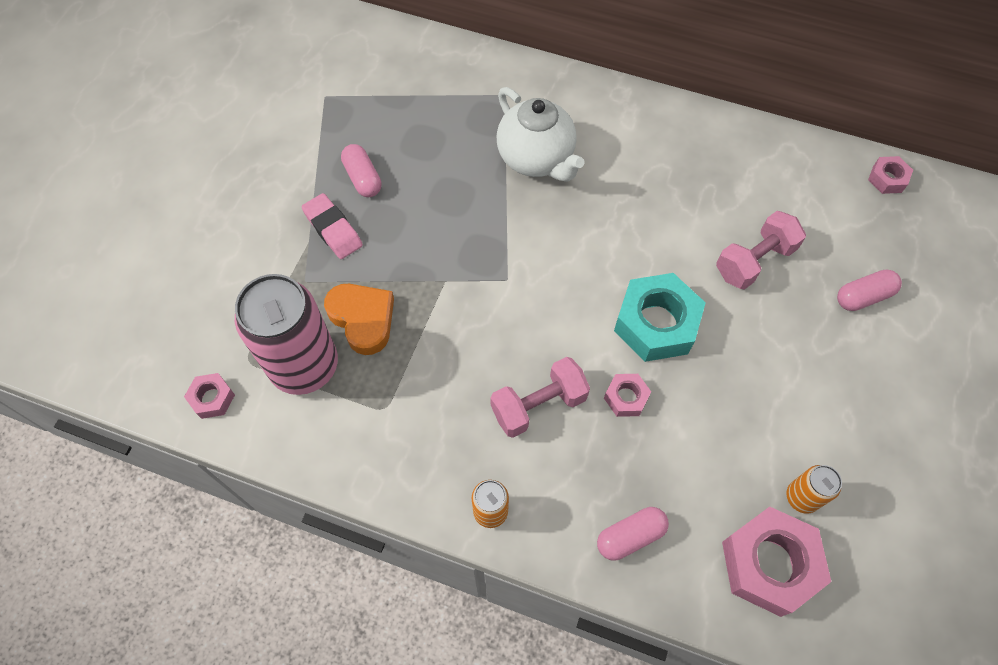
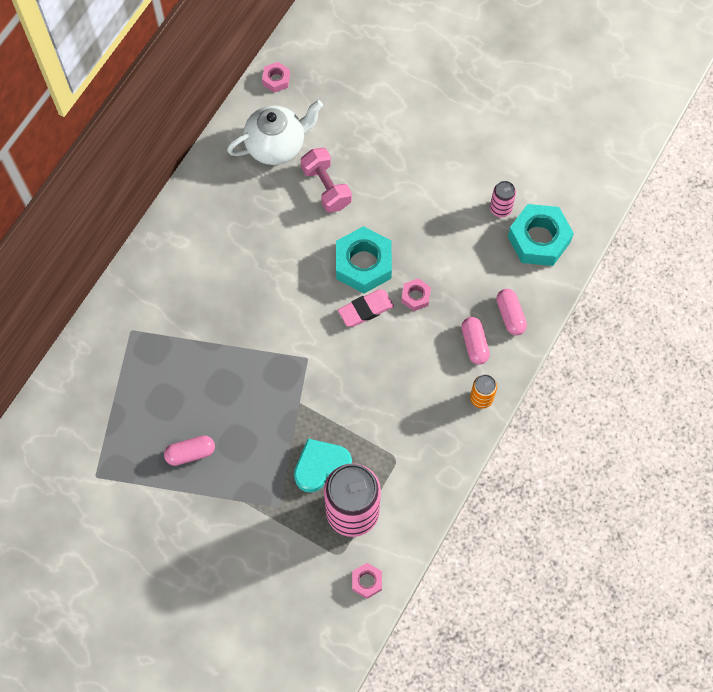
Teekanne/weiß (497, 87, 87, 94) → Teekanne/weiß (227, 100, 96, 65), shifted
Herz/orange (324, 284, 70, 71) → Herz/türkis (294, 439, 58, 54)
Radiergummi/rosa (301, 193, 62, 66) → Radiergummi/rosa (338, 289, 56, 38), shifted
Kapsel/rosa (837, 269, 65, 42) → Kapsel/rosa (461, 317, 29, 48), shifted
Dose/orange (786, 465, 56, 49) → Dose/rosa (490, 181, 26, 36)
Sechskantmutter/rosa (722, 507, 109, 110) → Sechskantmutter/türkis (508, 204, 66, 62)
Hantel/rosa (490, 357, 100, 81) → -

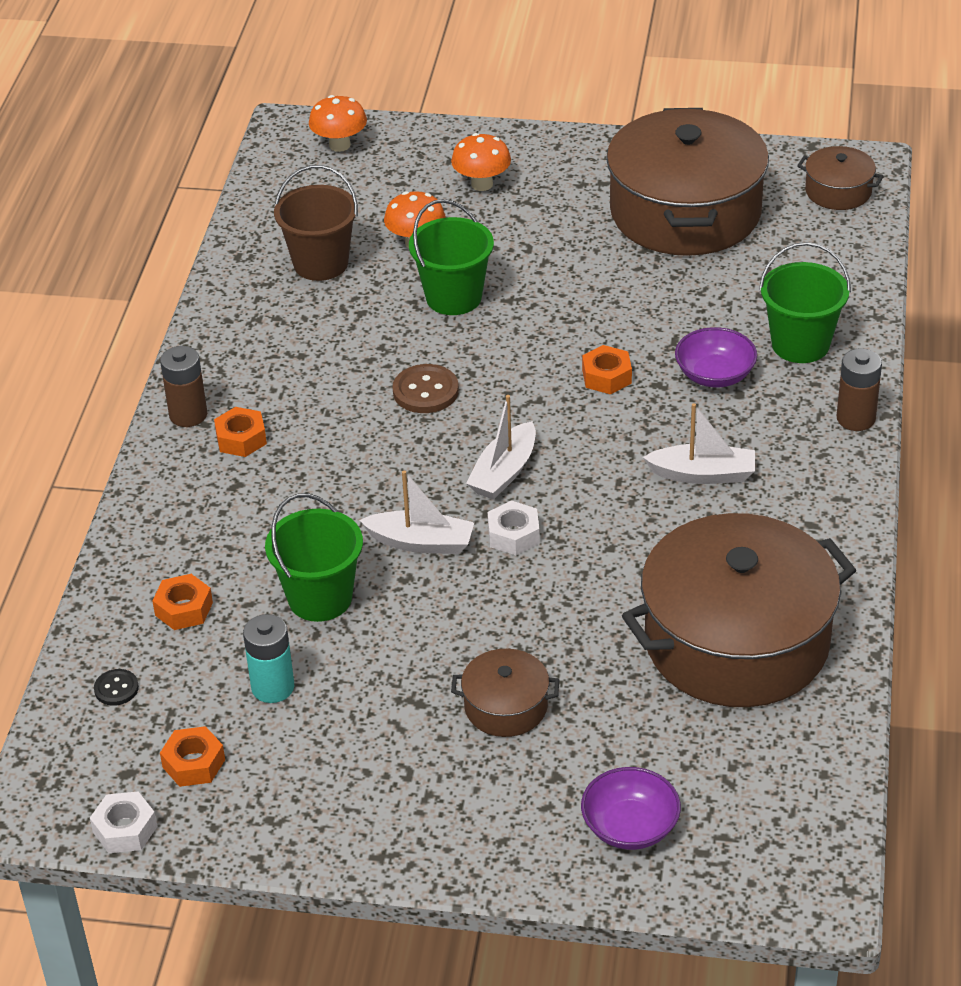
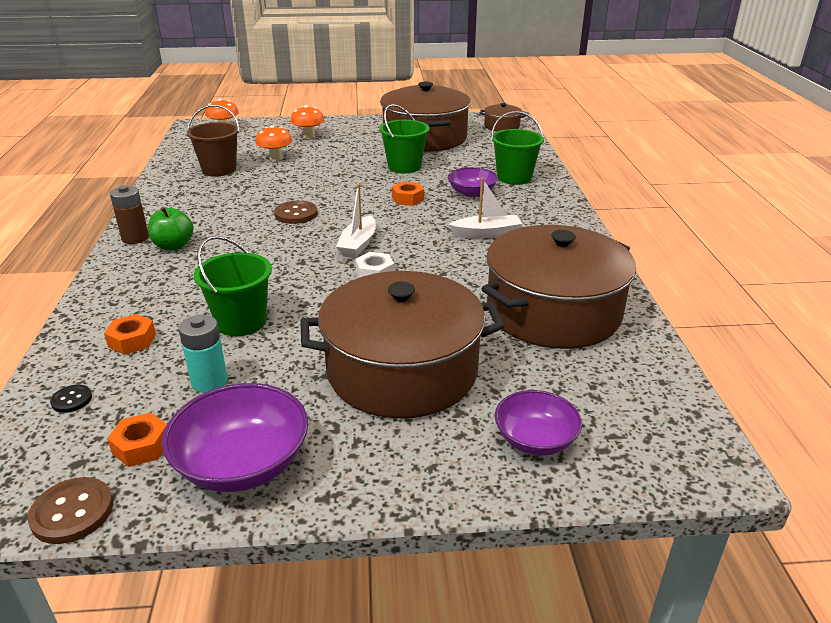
Sechskantmutter/weiß (90, 791, 68, 62) → Knopf/braun (28, 477, 85, 67)
Sechskantmutter/orange (214, 407, 53, 50) → Apfel/grün (148, 207, 45, 43)
- → Schüssel/lila (162, 383, 146, 109)
Kochtopf/braun (451, 649, 108, 88) → Kochtopf/braun (300, 271, 205, 148), x2.26
Eimer/grün (409, 199, 85, 116) → Eimer/grün (379, 104, 51, 69), shifted
Boot/weiß (360, 470, 114, 84) → -
Batterie/braun (837, 349, 45, 82) → -

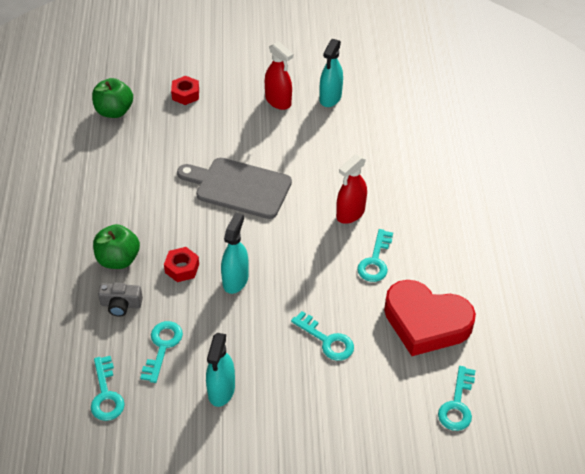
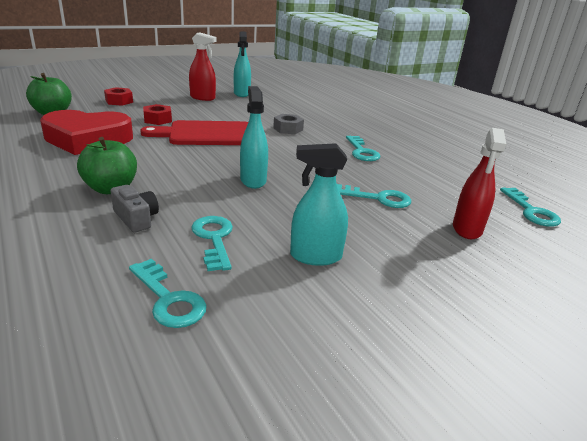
Herz/rot (384, 280, 92, 76) → Herz/rot (40, 110, 93, 45), shifted
Kamera/grau (98, 282, 45, 35) → Kamera/grau (111, 185, 48, 47), 105 degrees counterclockwise
Schneidebrett/grau (177, 158, 115, 61) → Schneidebrett/rot (140, 120, 108, 25)
Sechskantmutter/rot (164, 247, 35, 35) → Sechskantmutter/rot (143, 104, 29, 21), shifted
- → Sechskantmutter/grau (273, 114, 31, 20)
Sprühflasche/türkis (206, 333, 29, 74) → Sprühflasche/türkis (290, 143, 58, 123), 105 degrees clockwise
Sprühflasche/rot (336, 154, 31, 70) → Sprühflasche/rot (453, 128, 53, 111), shifted

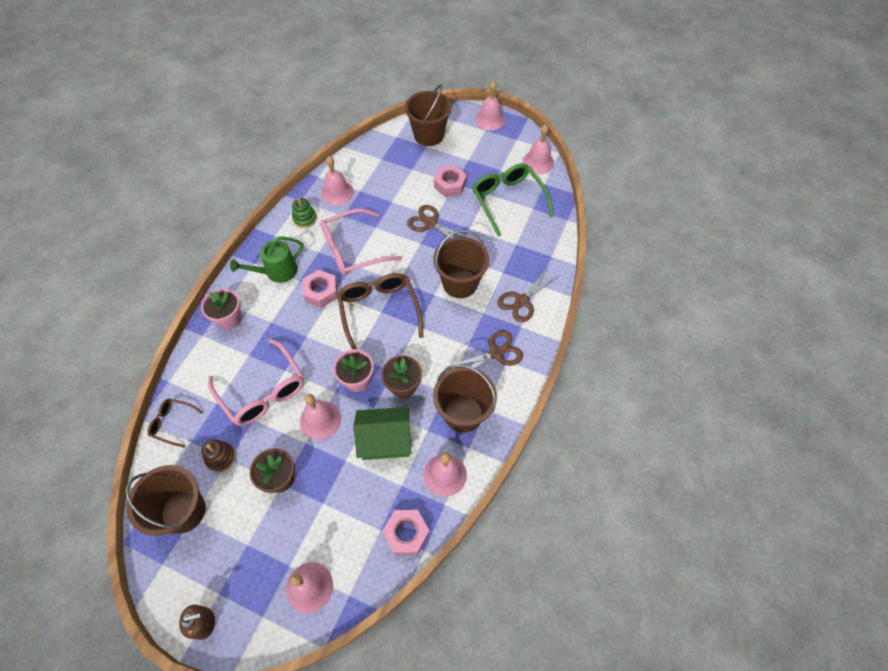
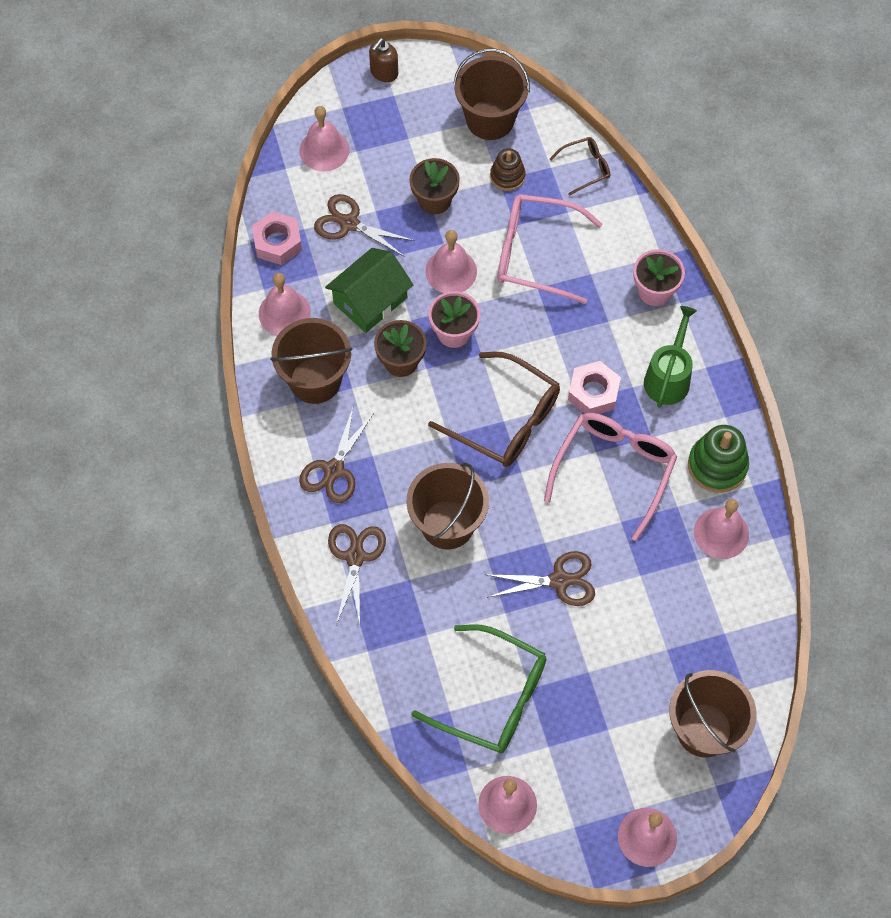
- → Schere/braun (314, 194, 101, 63)
Stapelspielzeug/grün (292, 198, 25, 30) → Stapelspielzeug/grün (688, 425, 61, 68), x1.58
Sechskantmutter/rosa (434, 165, 33, 32) → -

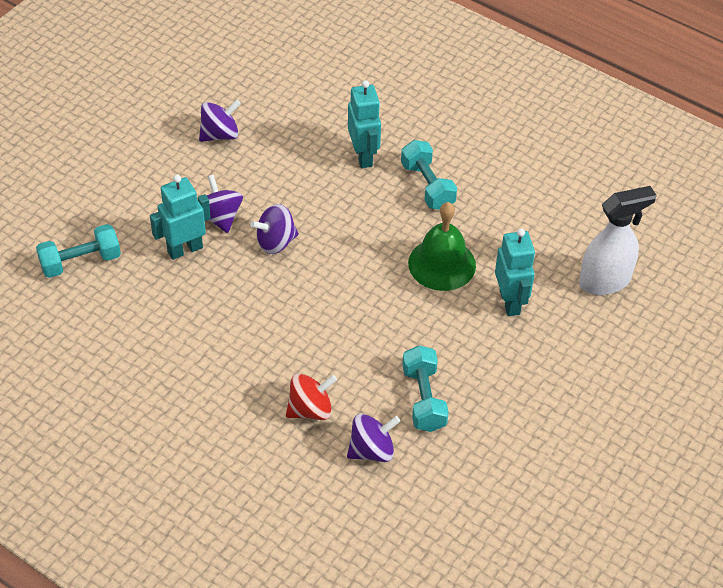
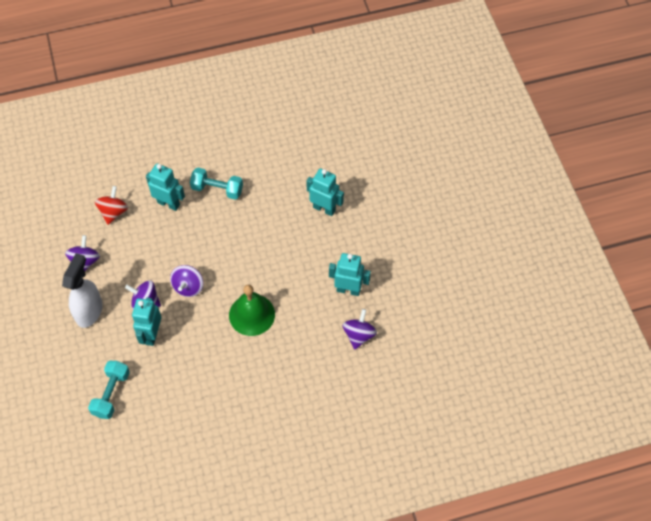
Sprühflasche/weiß (579, 186, 78, 109) → Sprühflasche/weiß (62, 253, 41, 75), shifted
Kreisel/rot (286, 374, 51, 46) → Kreisel/rot (95, 186, 33, 39), shifted
Glocke/grün (408, 202, 68, 89) → Glocke/grün (229, 285, 46, 51), shifted
Hantel/türkis (402, 345, 47, 87) → Roboter/türkis (329, 253, 42, 43)

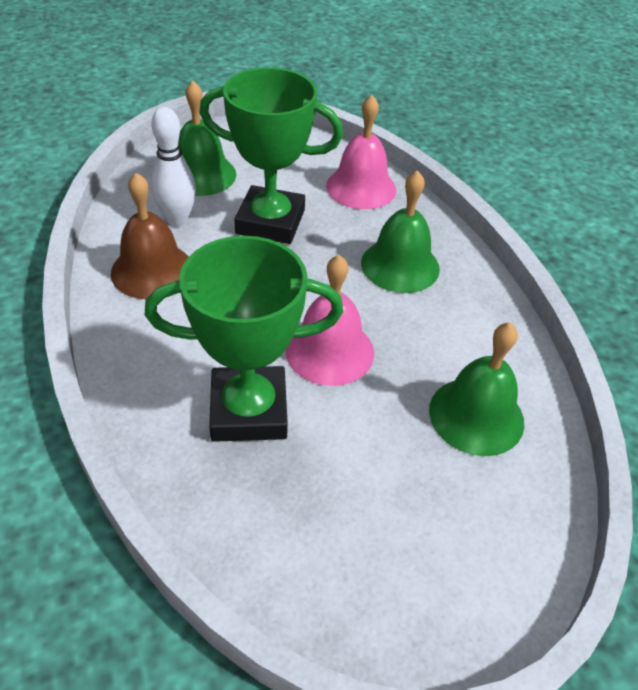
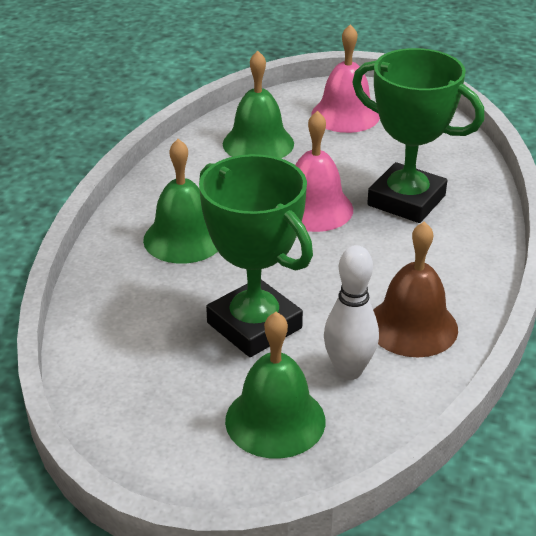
Glocke/rosa (326, 95, 70, 114) → Glocke/rosa (311, 24, 69, 109), shifted

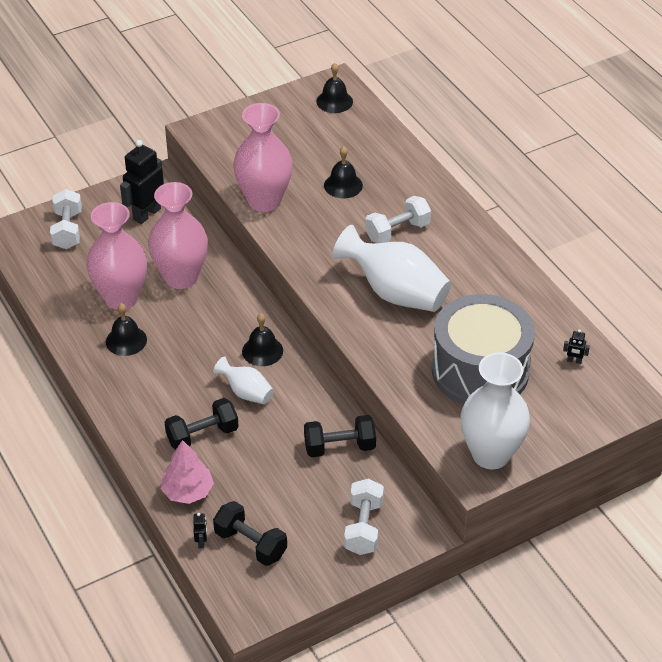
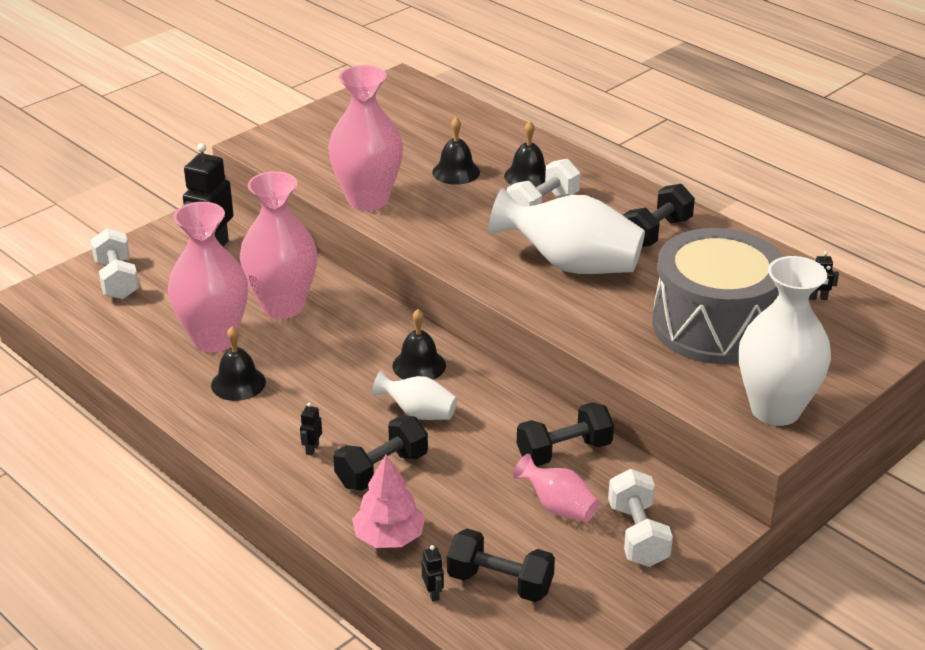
- → Roboter/schwarz (300, 403, 22, 53)
Glocke/schwarz (316, 63, 37, 50) → Glocke/schwarz (504, 121, 42, 66), shifted
- → Vase/rosa (513, 454, 87, 68)
- → Hantel/schwarz (623, 184, 72, 63)

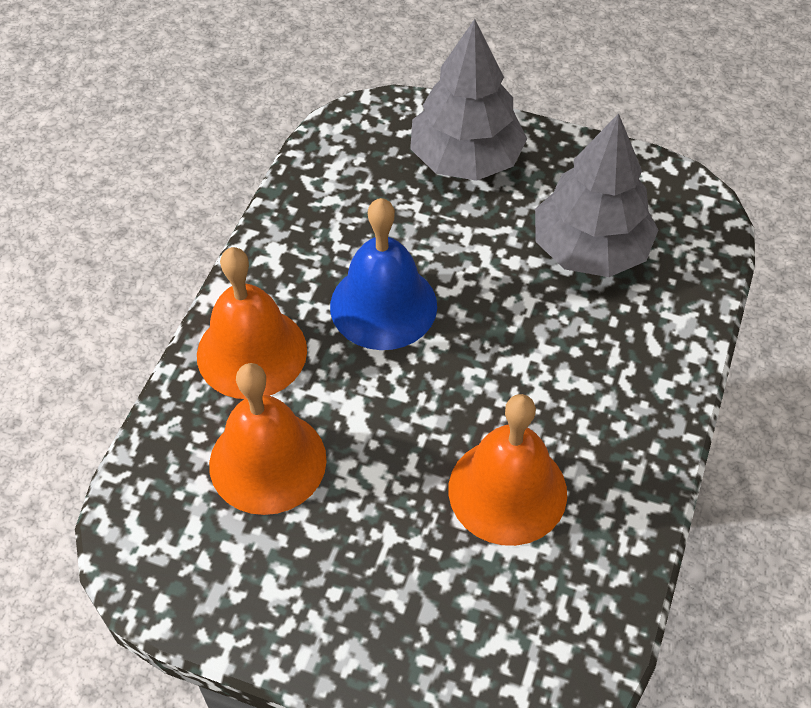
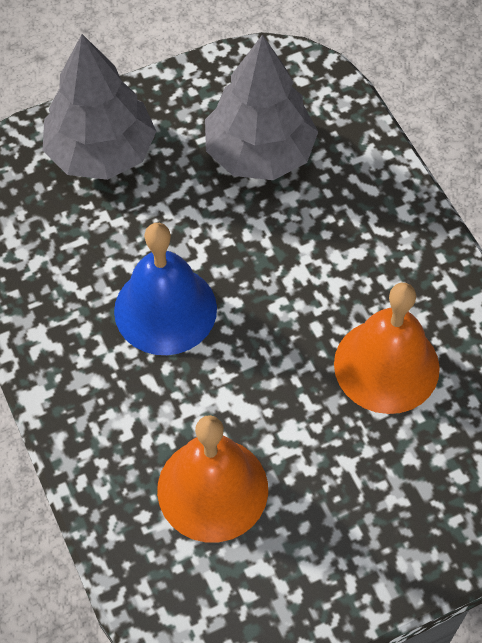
Glocke/orange (197, 247, 110, 152) → -

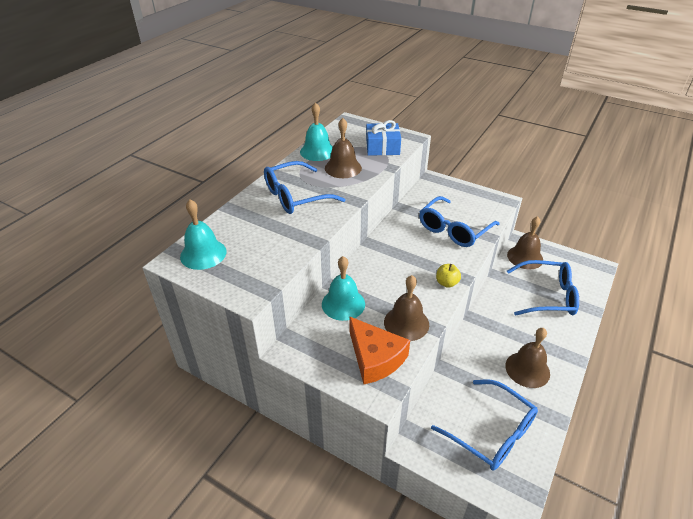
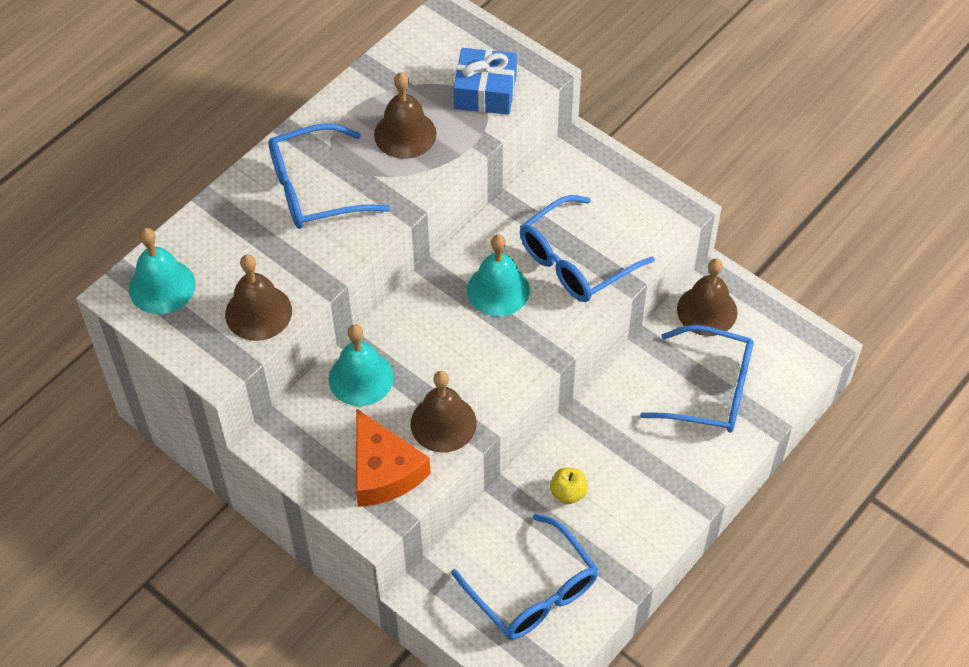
Glocke/braun (505, 328, 45, 60) → Glocke/braun (225, 254, 67, 87), shifted
Glocke/türkis (300, 102, 33, 59) → Glocke/türkis (467, 235, 63, 81), shifted
Apfel/gelb (436, 264, 25, 24) → Apfel/gelb (550, 467, 38, 37), shifted

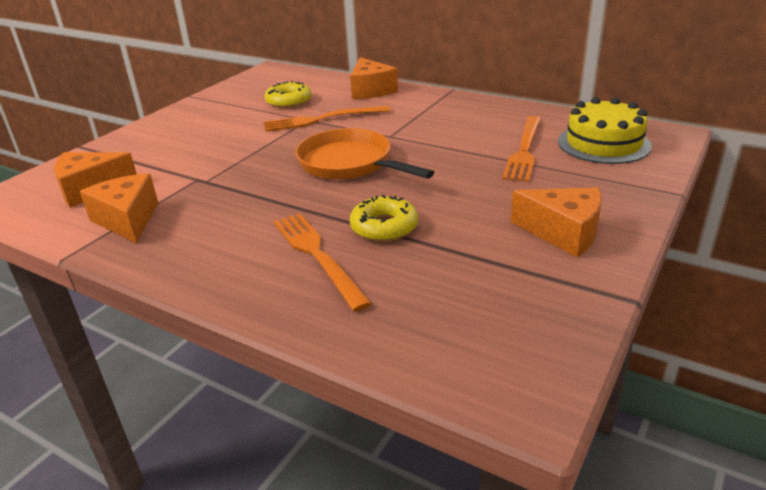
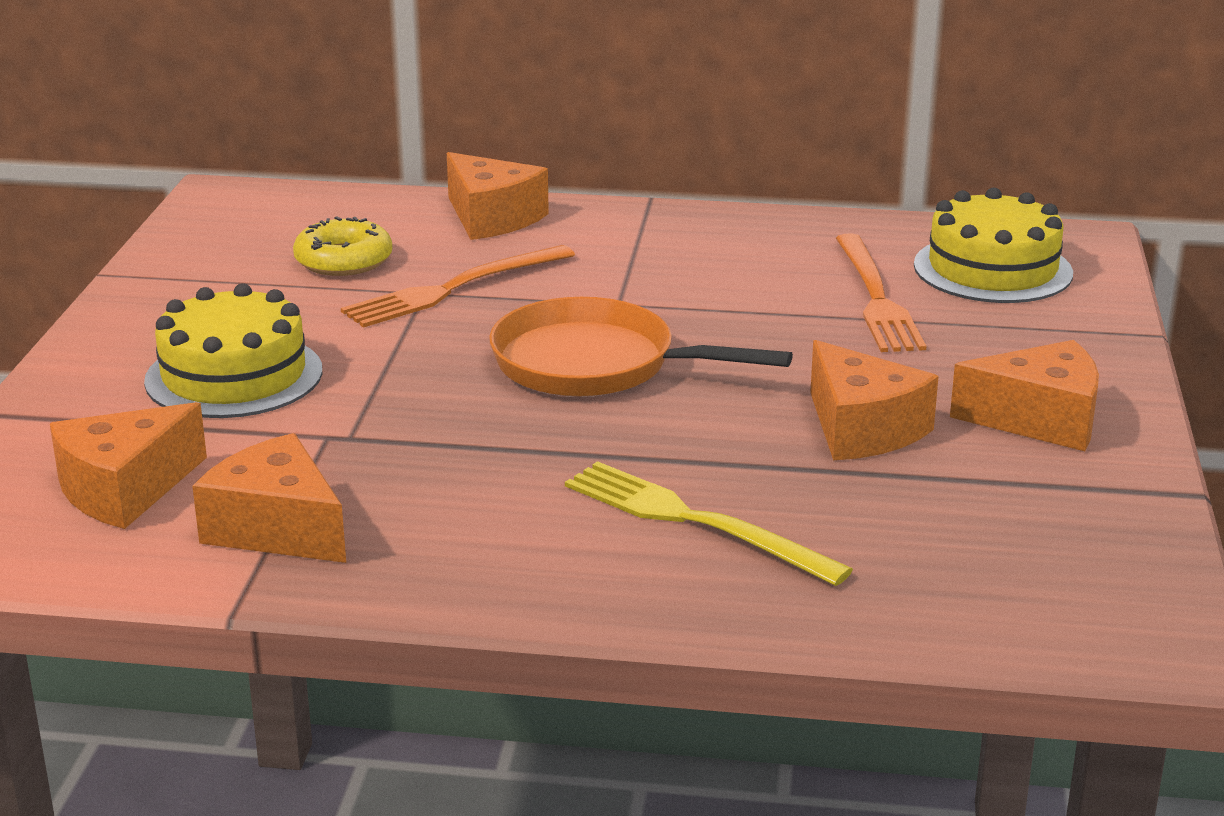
- → Kuchen/gelb (144, 283, 178, 135)
Gabel/orange (274, 213, 98, 99) → Gabel/gelb (565, 461, 288, 125)
- → Käse/orange (810, 340, 129, 120)
Donut/gelb (350, 195, 68, 47) → -

